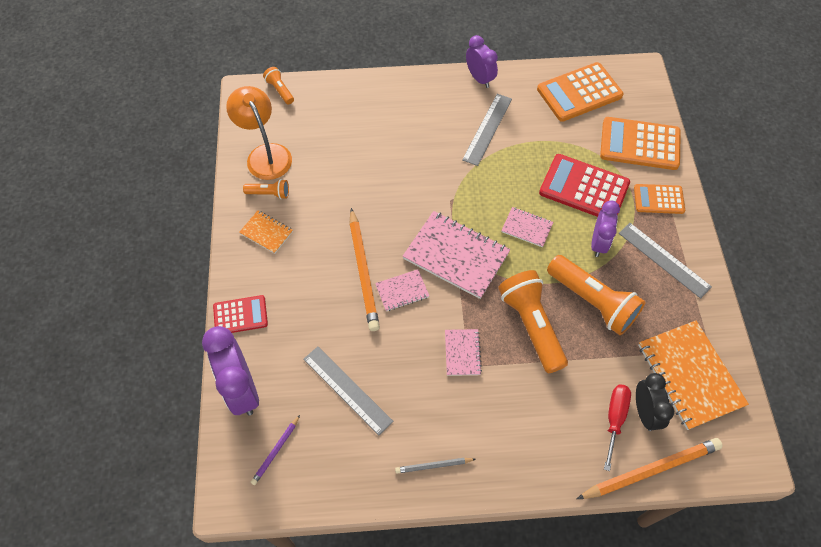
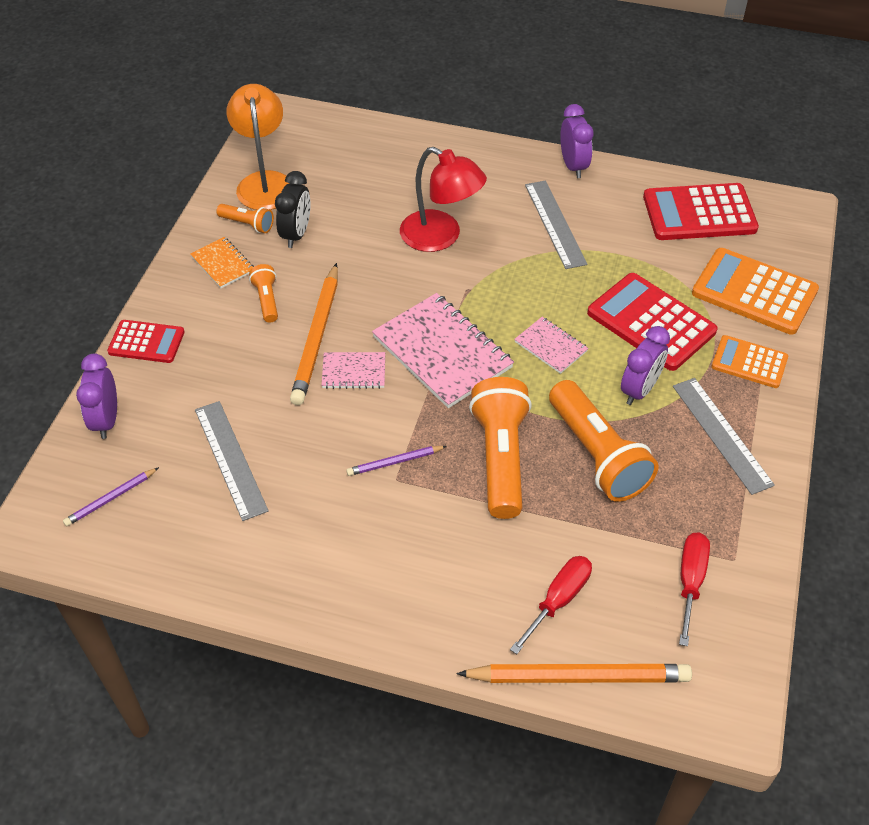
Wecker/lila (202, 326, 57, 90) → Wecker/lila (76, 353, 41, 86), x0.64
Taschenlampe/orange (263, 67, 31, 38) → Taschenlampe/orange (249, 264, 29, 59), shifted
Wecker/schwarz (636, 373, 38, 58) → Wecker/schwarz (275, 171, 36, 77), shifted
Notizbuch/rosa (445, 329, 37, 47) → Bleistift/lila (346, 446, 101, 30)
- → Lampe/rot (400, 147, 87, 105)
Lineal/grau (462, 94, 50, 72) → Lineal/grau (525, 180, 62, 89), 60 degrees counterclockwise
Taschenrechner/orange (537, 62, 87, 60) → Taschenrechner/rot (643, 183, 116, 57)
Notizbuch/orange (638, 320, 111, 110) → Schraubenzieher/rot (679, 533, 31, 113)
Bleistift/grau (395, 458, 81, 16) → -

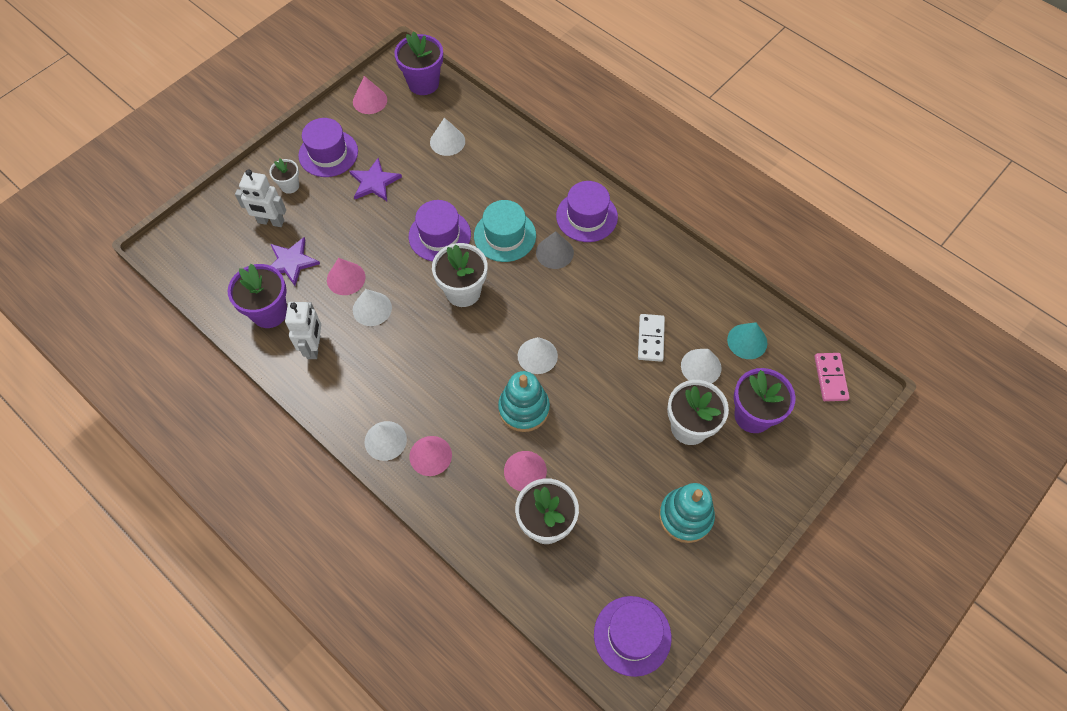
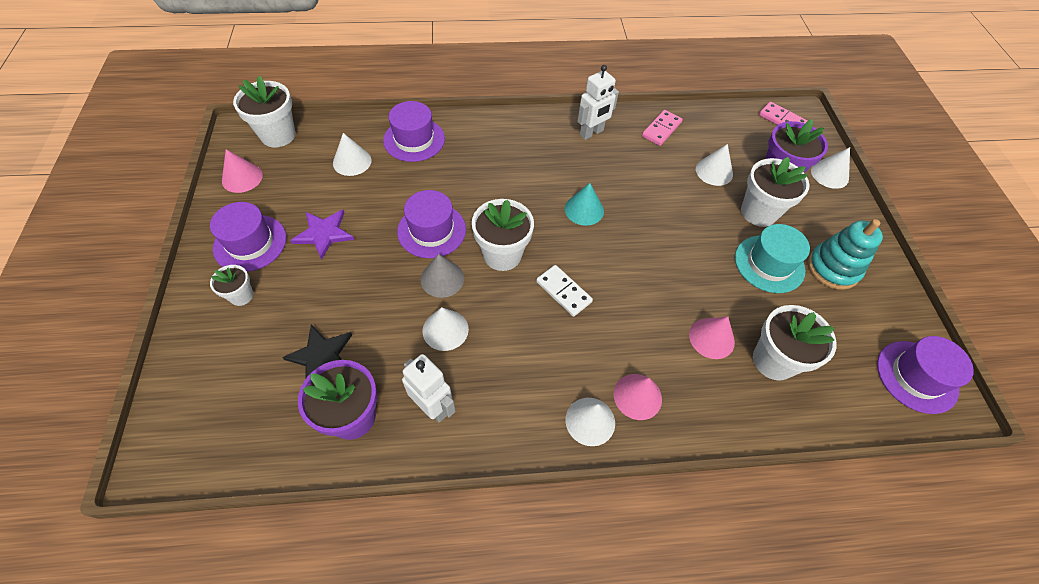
Blumentopf/lila (394, 31, 49, 64) → Blumentopf/weiß (233, 76, 63, 71)
Stern/lila (270, 237, 50, 49) → Stern/schwarz (282, 325, 70, 54)
Hut/lila (556, 181, 62, 61) → Hut/lila (383, 101, 62, 61), shifted
Kegel/grau (536, 231, 38, 38) → Kegel/grau (421, 254, 43, 44), shifted
Dominostein/weiß (638, 314, 27, 48) → Dominostein/weiß (536, 265, 57, 52), shifted
Kegel/türkis (727, 322, 40, 37) → Kegel/türkis (565, 183, 39, 43), shifted
Roboter/weiß (235, 169, 51, 58) → Roboter/weiß (577, 65, 42, 75), shifted
- → Dominostein/rosa (642, 110, 41, 36)
Hut/türkis (474, 200, 62, 62) → Hut/türkis (735, 224, 75, 69), shifted
Kegel/weiß (518, 337, 40, 37) → Kegel/weiß (811, 147, 39, 42), shifted
Kegel/rosa (327, 258, 38, 37) → -
Stapelspielzeug/türkis (498, 371, 52, 61) → -

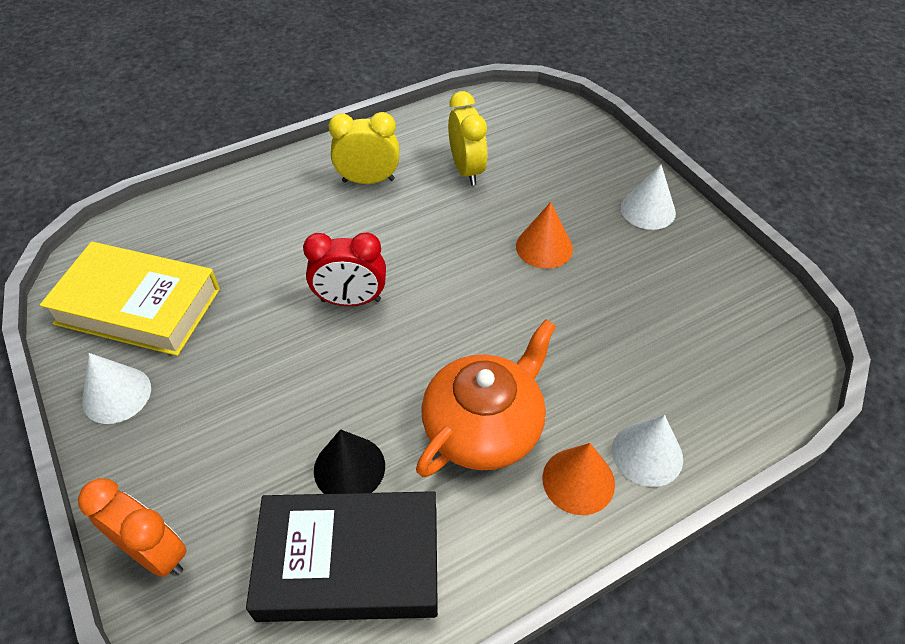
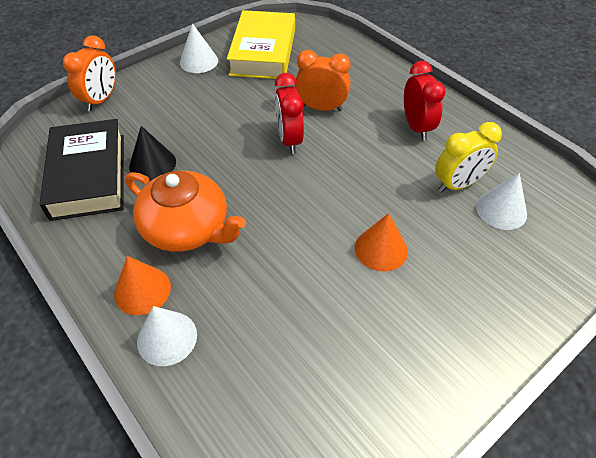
- → Wecker/orange (295, 50, 55, 61)
Wecker/gelb (328, 112, 71, 72) → Wecker/rot (404, 61, 41, 79)
Kegel/weiß (620, 165, 56, 65) → Kegel/weiß (476, 173, 51, 57), shifted

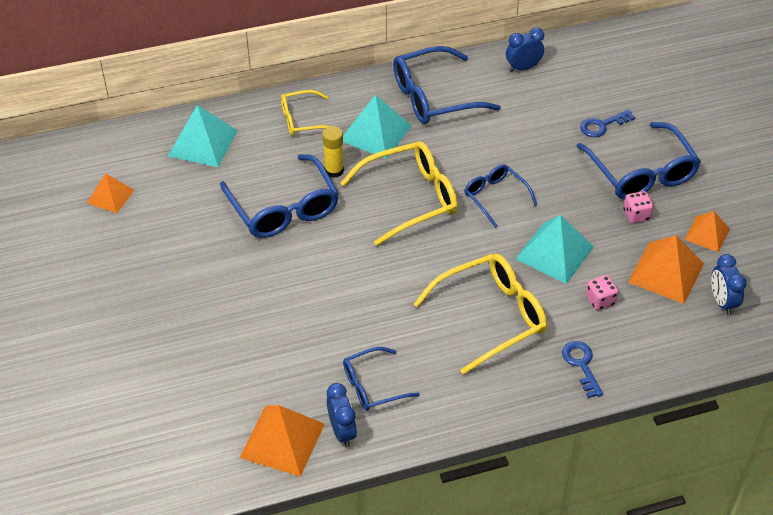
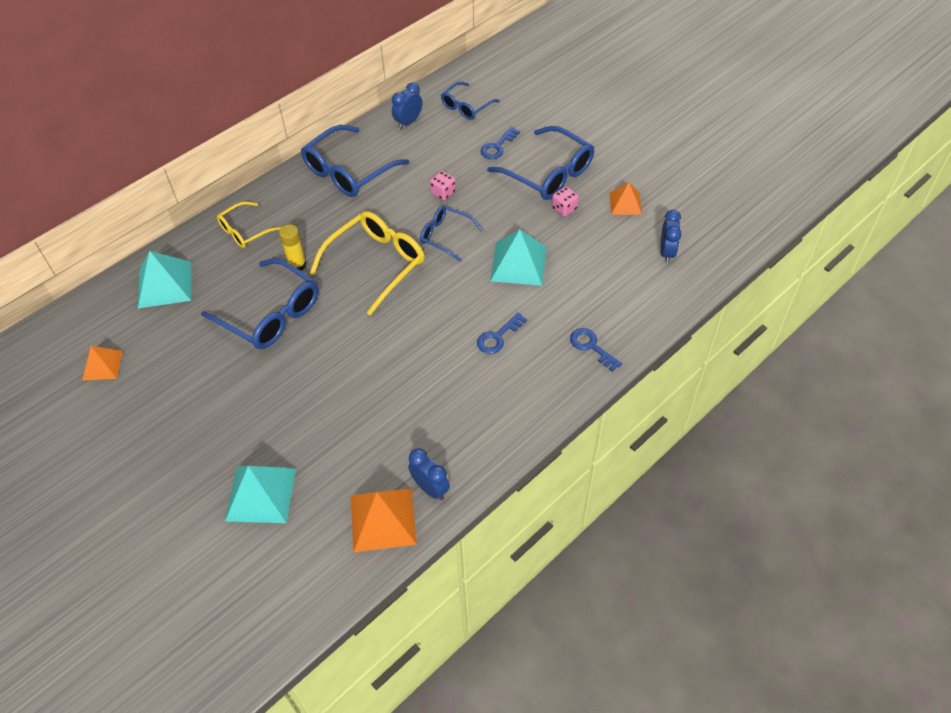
Pyramide/türkis (343, 95, 69, 64) → Pyramide/türkis (225, 466, 71, 57), shifted
Spielwürfel/rosa (586, 275, 33, 35) → Spielwürfel/rosa (430, 171, 26, 29), shifted
Brille/blau (343, 347, 77, 64) → Brille/blau (441, 82, 58, 38), shifted
Brille/gelb (414, 254, 133, 121) → Schlüssel/blau (477, 312, 50, 42)
Wecker/blau (711, 254, 36, 61) → Wecker/blau (660, 210, 22, 53), 135 degrees counterclockwise
Pyramide/orange (628, 235, 76, 69) → -

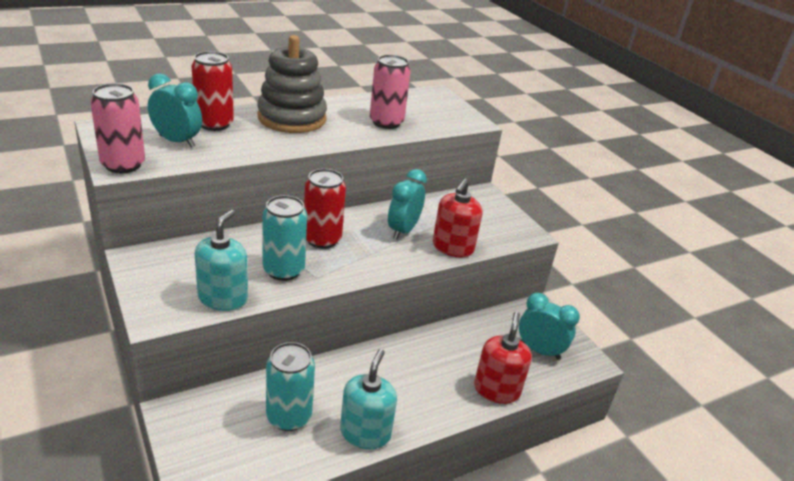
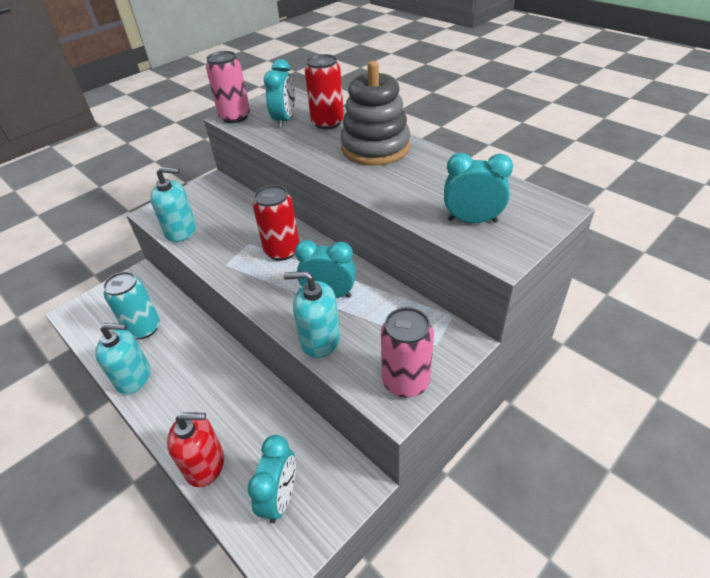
Seifenspender/rot (433, 179, 49, 78) → Seifenspender/türkis (284, 271, 56, 87)
Dose/rosa (370, 55, 41, 74) → Dose/rosa (381, 307, 53, 91), shifted
- → Wecker/türkis (444, 153, 69, 70)
Dose/türkis (262, 195, 45, 86) → -

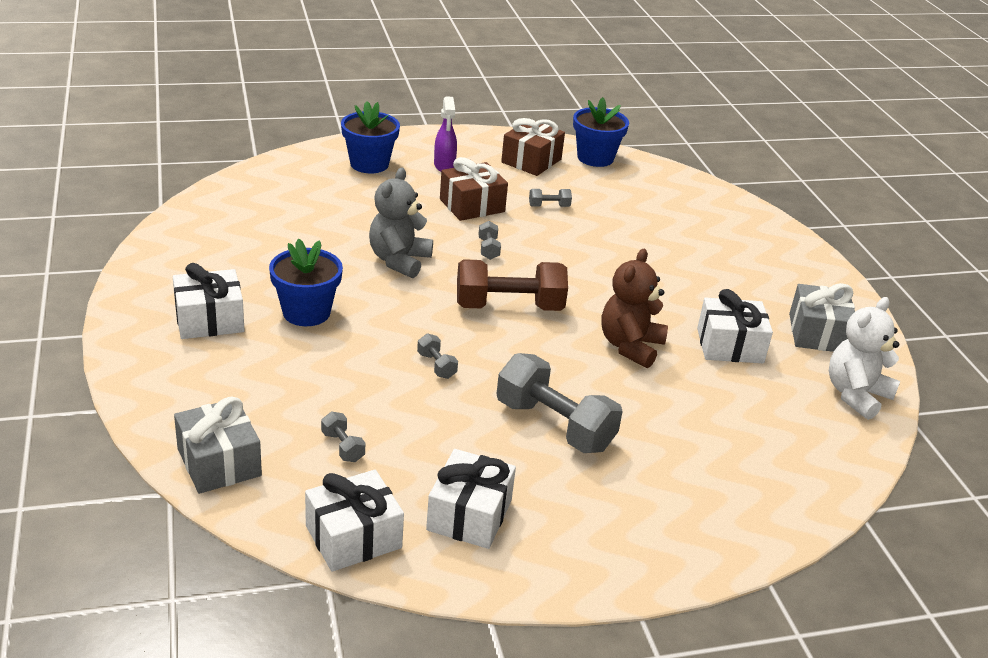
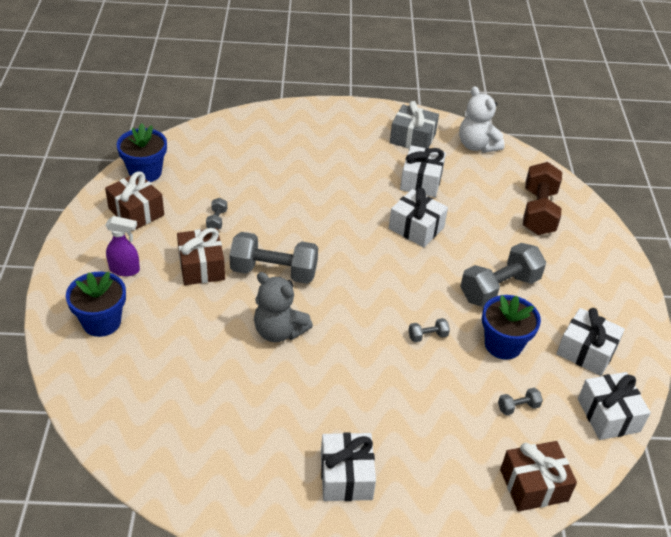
Hantel/grau (478, 221, 23, 39) → Hantel/grau (229, 232, 89, 52), x2.29
Teddybär/braun (601, 249, 67, 119) → Geschenk/weiß (389, 188, 59, 59)
Blumentopf/blau (269, 238, 74, 88) → Blumentopf/blau (482, 295, 59, 65), shifted
Geschenk/grau (174, 397, 88, 97) → Geschenk/braun (500, 441, 77, 71)
Hantel/braun (457, 259, 111, 52) → Hantel/braun (523, 162, 39, 73), shifted

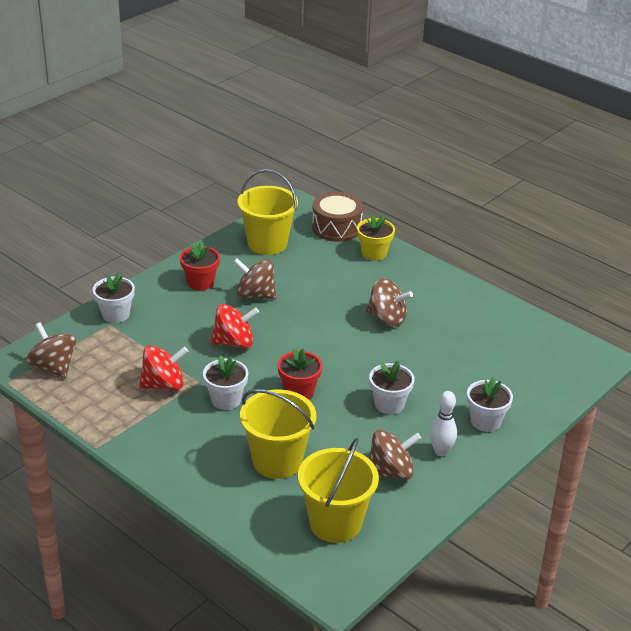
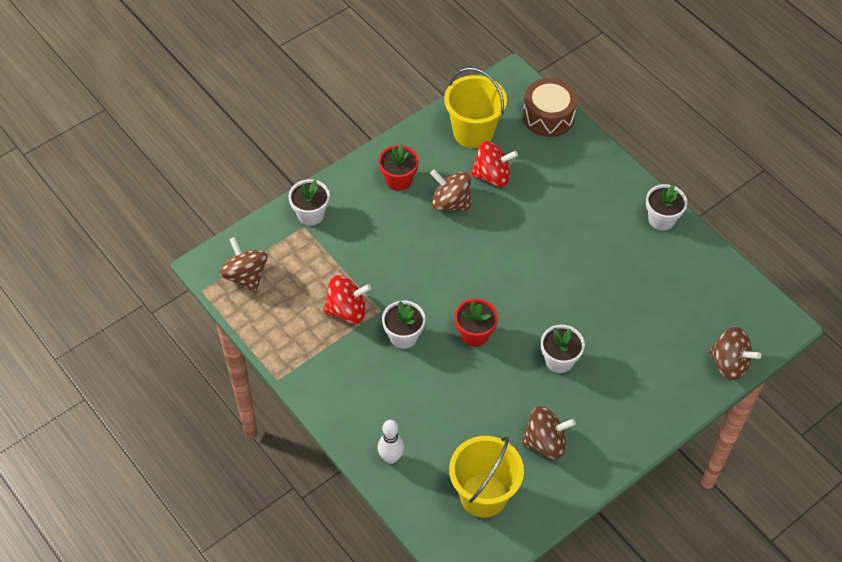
Bowlingkegel/weiß (430, 391, 27, 65) → Bowlingkegel/weiß (378, 420, 26, 44), shifted
Kreisel/rot (210, 304, 49, 45) → Kreisel/rot (470, 141, 48, 46), shifted
Blumentopf/weiß (467, 376, 46, 56) → Blumentopf/weiß (646, 184, 41, 47), shifted
Kreisel/braun (366, 278, 47, 49) → Kreisel/braun (708, 327, 53, 53), shifted
Eimer/gelb (240, 389, 76, 90) → -
Blumentopf/gelb (357, 215, 38, 46) → -

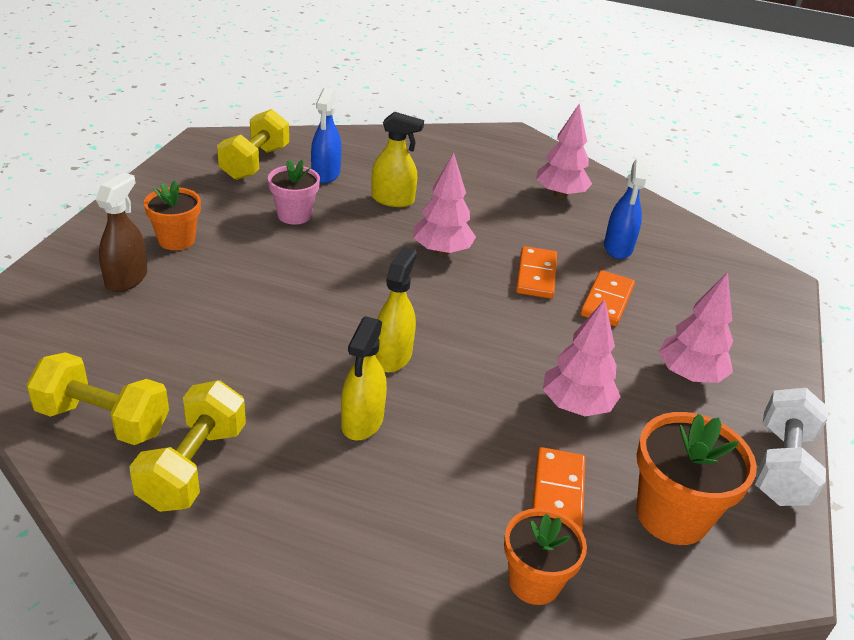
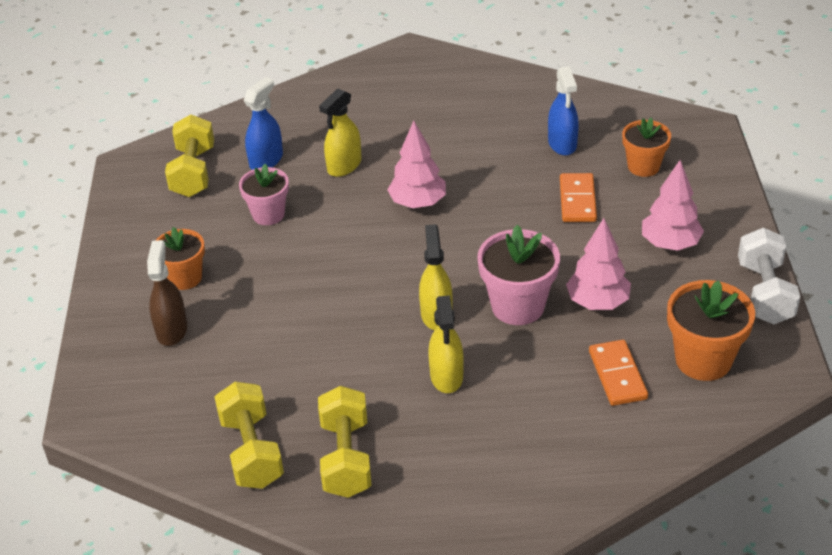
Hantel/gelb (26, 352, 143, 93) → Hantel/gelb (215, 381, 69, 108), 75 degrees clockwise
Sprühflasche/blau (311, 88, 31, 96) → Sprühflasche/blau (244, 77, 39, 93), 135 degrees counterclockwise
Sprühflasche/gelb (371, 112, 53, 95) → Sprühflasche/gelb (319, 89, 43, 88), 135 degrees clockwise
- → Blumentopf/rosa (477, 225, 83, 100)
Blumentopf/orange (504, 508, 83, 97) → Blumentopf/orange (622, 118, 49, 59), shifted
Dominostein/orange (516, 246, 41, 53) → -
Baum/rosa (536, 103, 56, 96) → -

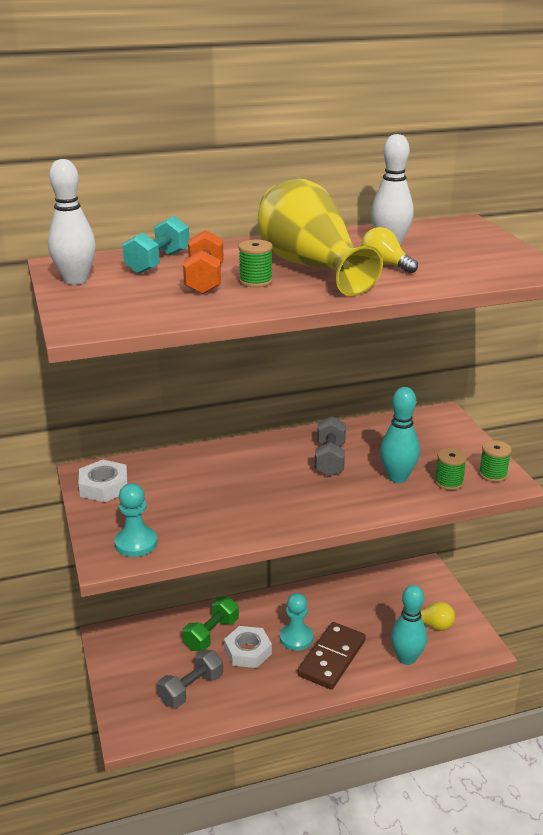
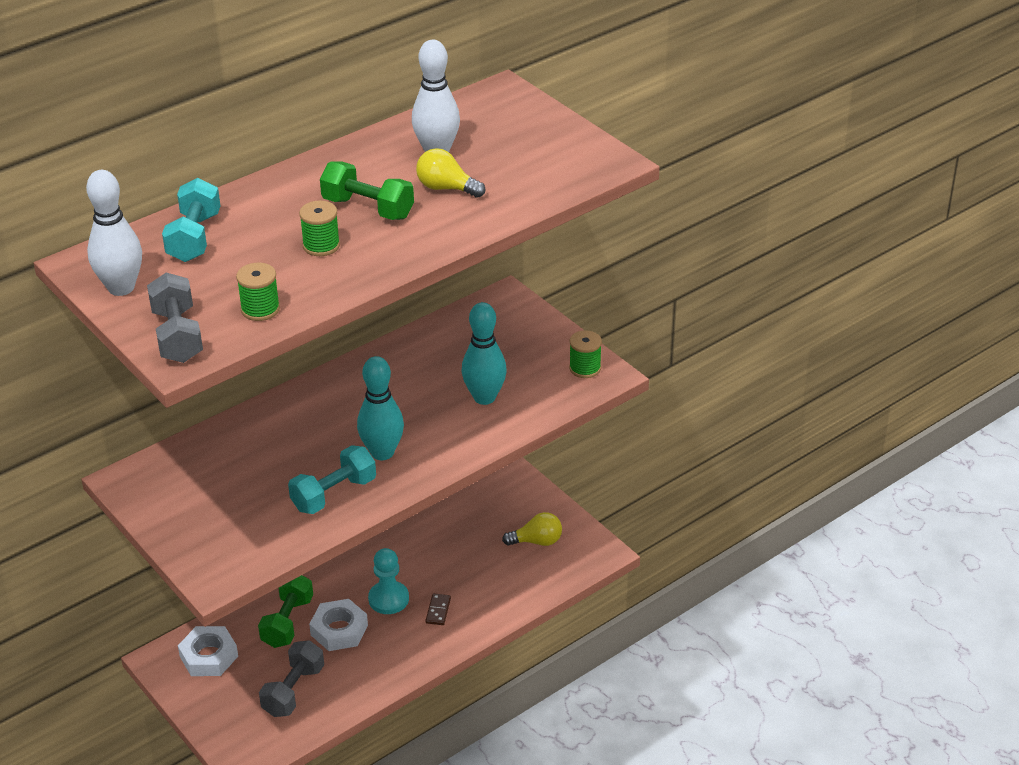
Hantel/grau (315, 416, 31, 60) → Hantel/grau (147, 272, 56, 91), shifted
Sechskantmutter/weiß (78, 460, 50, 42) → Sechskantmutter/weiß (178, 626, 60, 50), shifted
Garnrolle/grün (435, 448, 32, 42) → Garnrolle/grün (236, 263, 44, 58), shifted
- → Hantel/türkis (288, 445, 88, 69)
Vase/gelb (258, 179, 125, 117) → Hantel/grün (320, 161, 94, 59)
Bowlingkegel/türkis (391, 585, 36, 80) → Bowlingkegel/türkis (357, 356, 47, 104), shifted
Dominostein/braun (297, 622, 69, 68) → Dominostein/braun (425, 593, 26, 32), x0.41
Bauer/türkis (114, 483, 43, 74) → -
Hantel/orange (183, 230, 41, 65) → -

